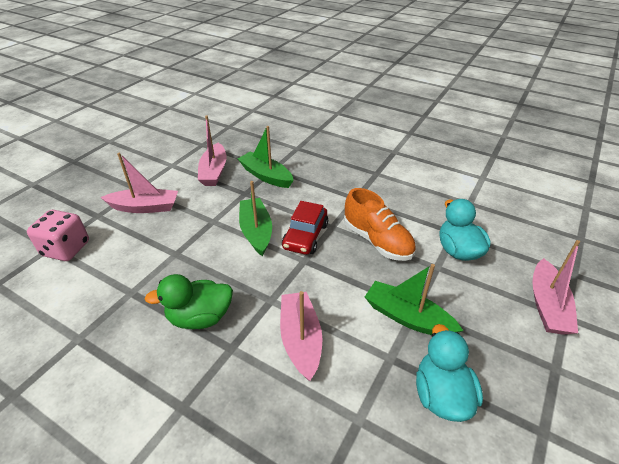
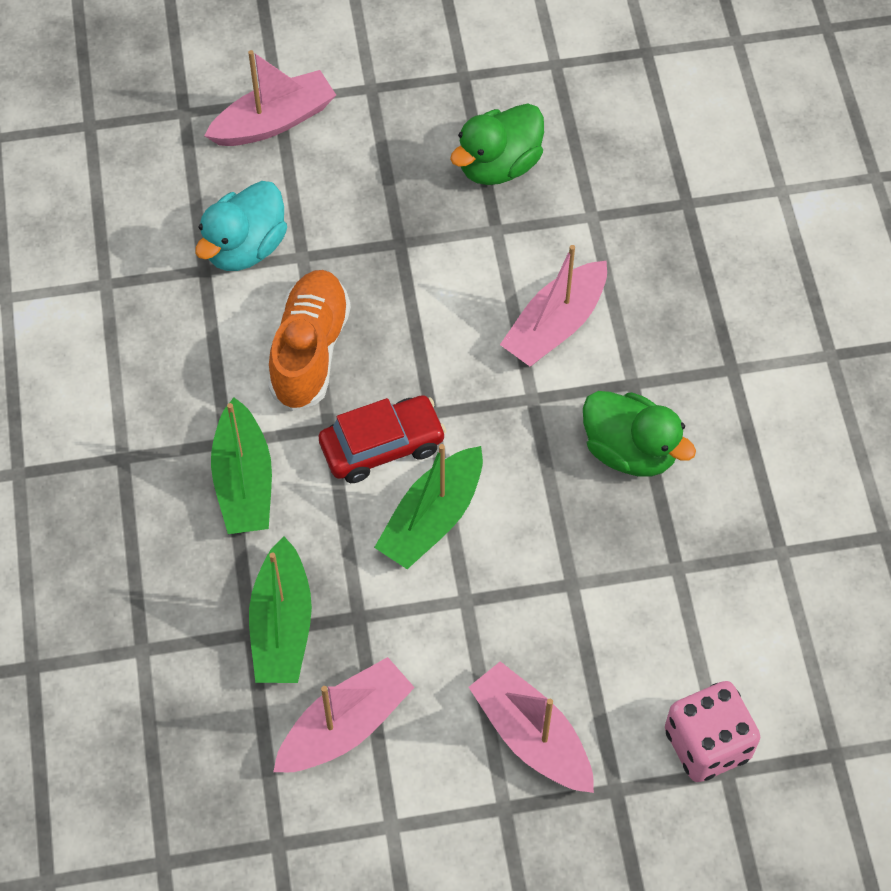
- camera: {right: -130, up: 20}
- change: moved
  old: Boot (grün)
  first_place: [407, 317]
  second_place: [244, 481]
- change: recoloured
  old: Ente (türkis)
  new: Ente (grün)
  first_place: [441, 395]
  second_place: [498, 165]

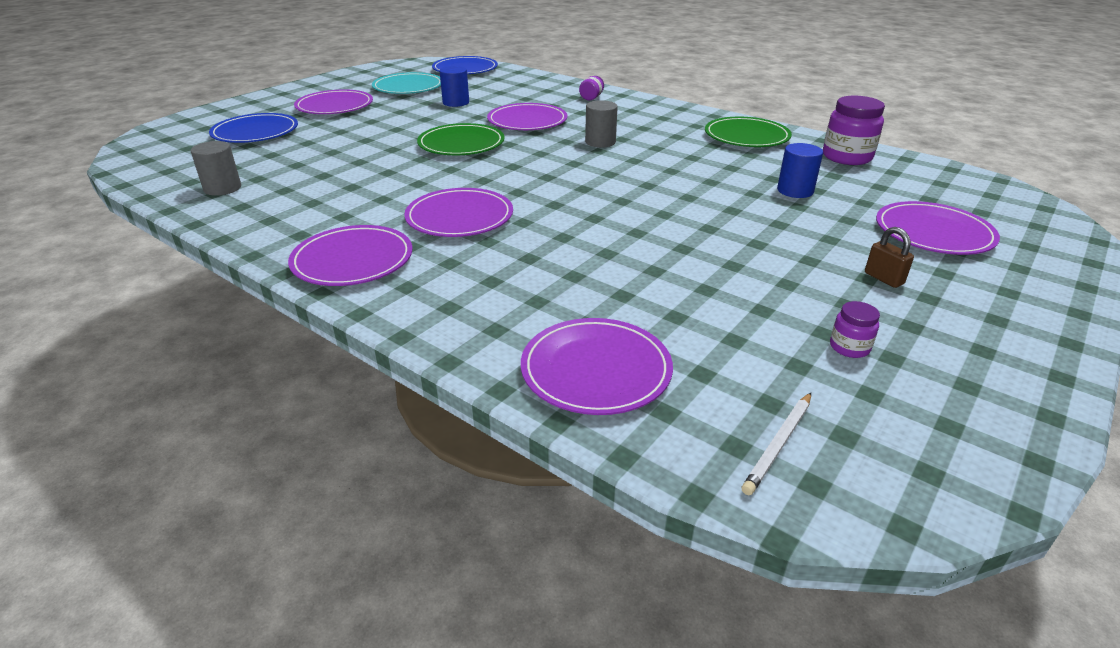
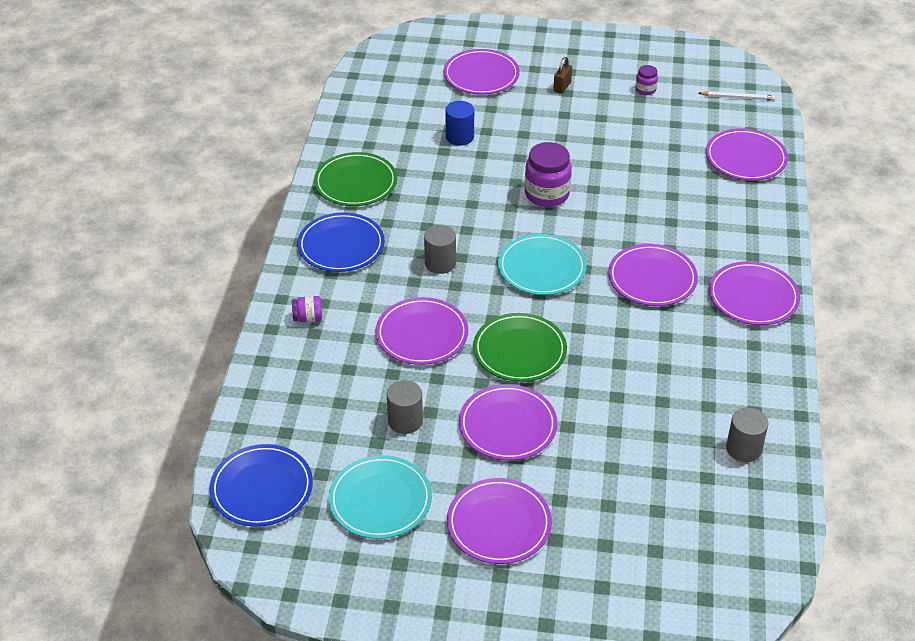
- camera: {right: -120, up: 10}
- change: added
  new: Teller (lila)
  second_place: [507, 425]
- change: added
  new: Teller (türkis)
  second_place: [541, 268]
- change: moved
  old: Teller (blau)
  first_place: [255, 132]
  second_place: [341, 246]
- change: moved
  old: Einmachglas (lila)
  first_place: [847, 157]
  second_place: [547, 194]
- change: recoloured
  old: Vollzylinder (blau)
  new: Vollzylinder (grau)
  first_place: [456, 102]
  second_place: [405, 421]

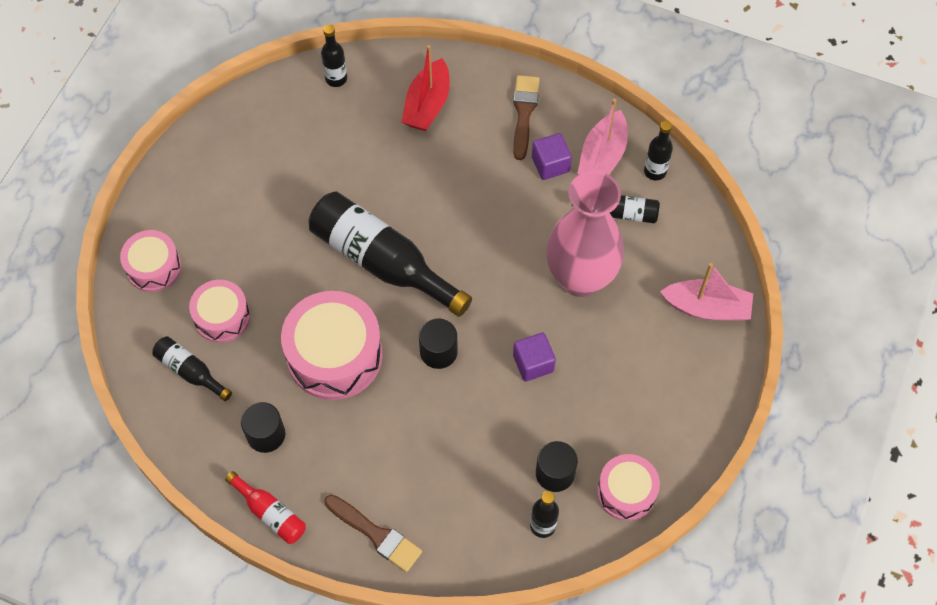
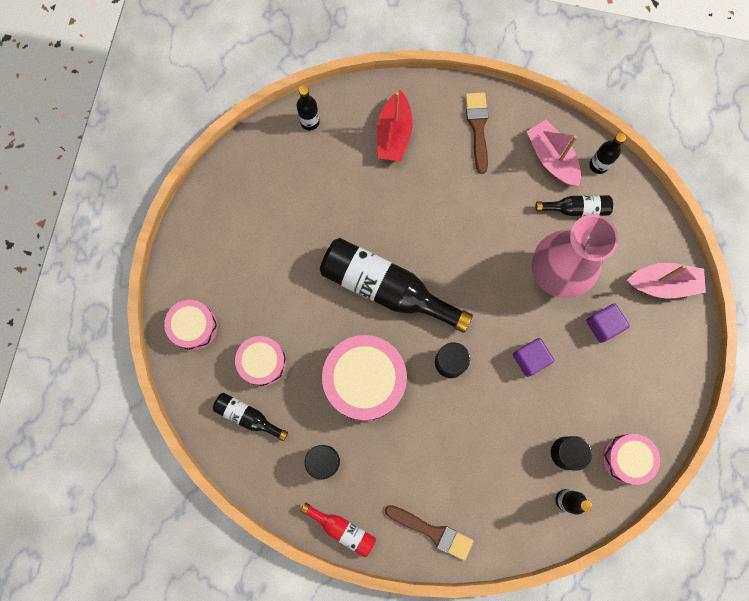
- camera: {right: -10, up: 15}
- change: moved
  old: Kubus (lila)
  first_place: [550, 164]
  second_place: [603, 325]
- change: turned
  old: Boot (rosa)
  first_place: [602, 156]
  second_place: [552, 158]
  degrees: 135

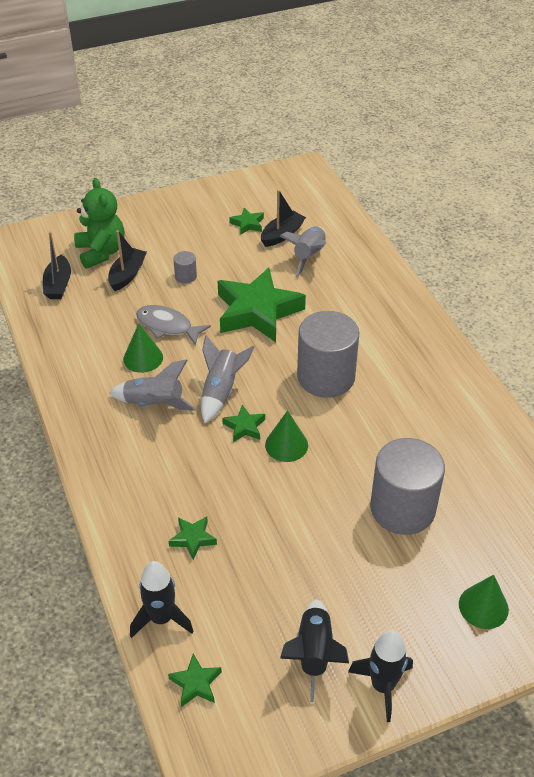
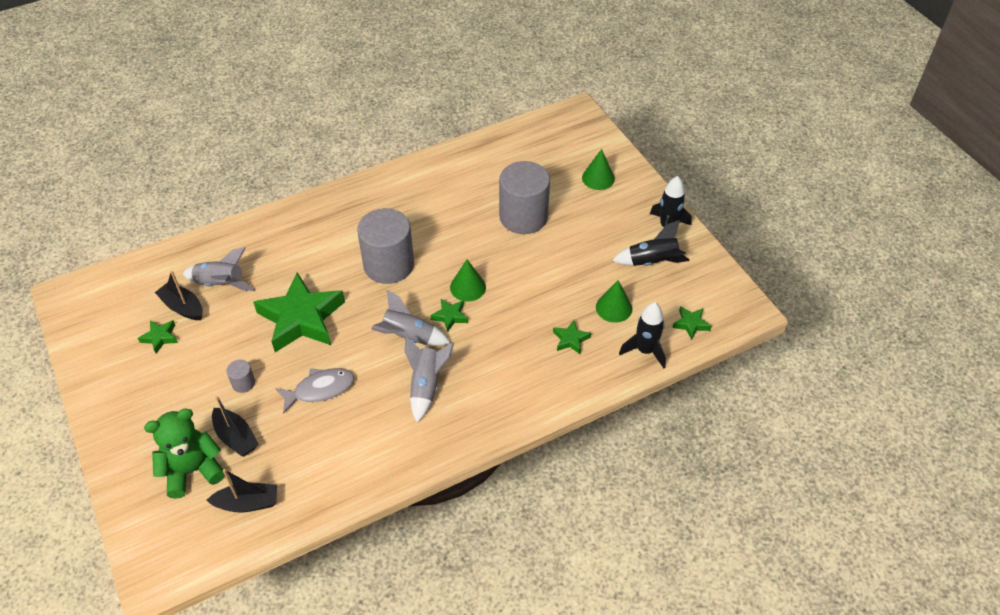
- camera: {right: -95, up: 5}
- change: moved
  old: Kegel (grün)
  first_place: [143, 358]
  second_place: [614, 308]
- change: turned
  old: Boot (schwarz)
  first_place: [127, 275]
  second_place: [236, 437]
  degrees: -150
- change: turned
  old: Fisch (grau)
  first_place: [167, 326]
  second_place: [320, 389]
  degrees: -135

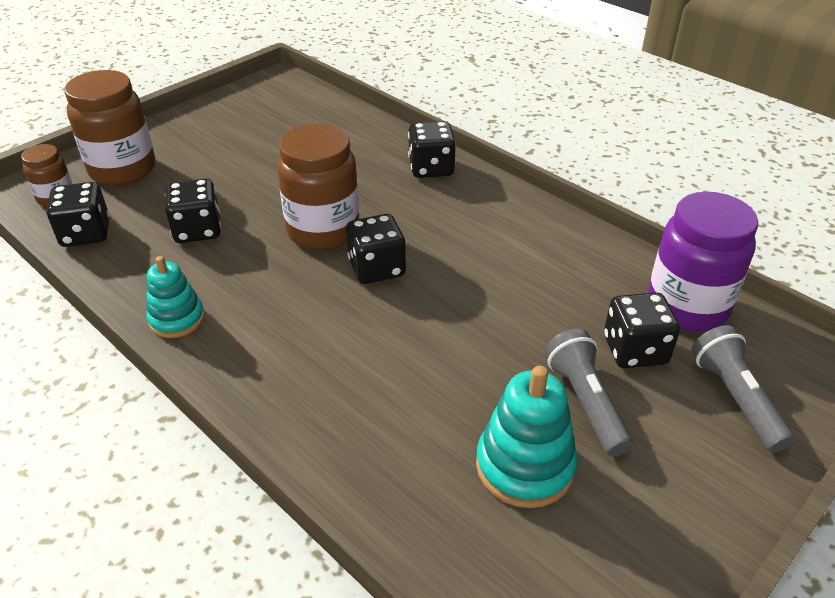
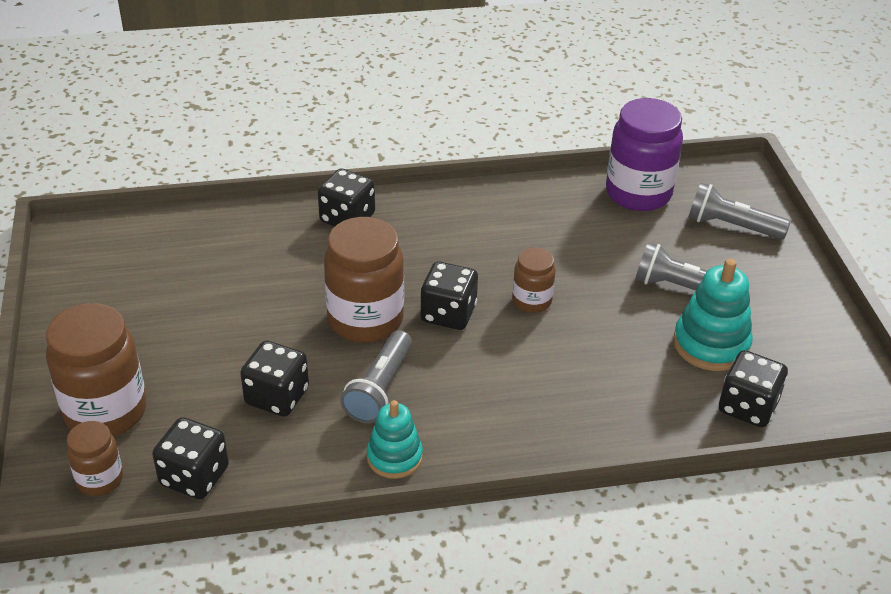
- camera: {right: -55, up: 0}
- change: added
  new: Taschenlampe (grau)
  second_place: [380, 388]
- change: added
  new: Einmachglas (braun)
  second_place: [532, 301]
- change: moved
  old: Spielwürfel (schwarz)
  first_place: [635, 350]
  second_place: [747, 407]

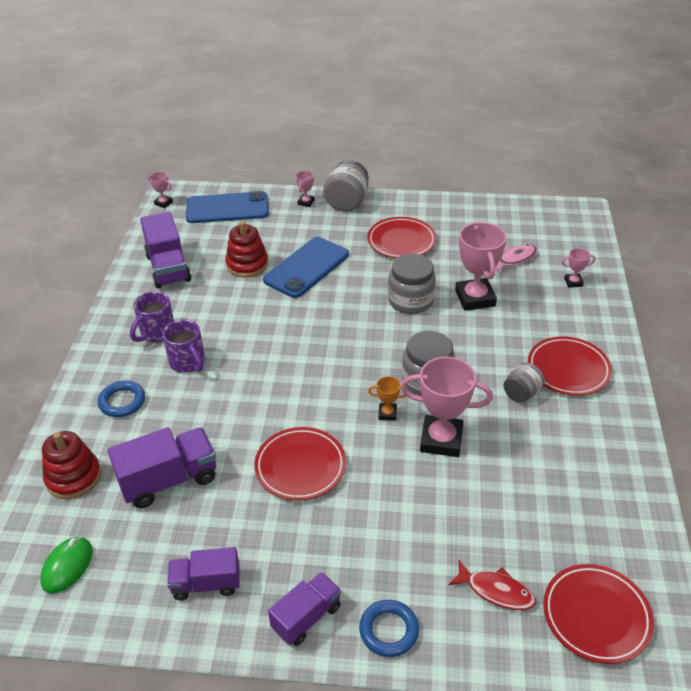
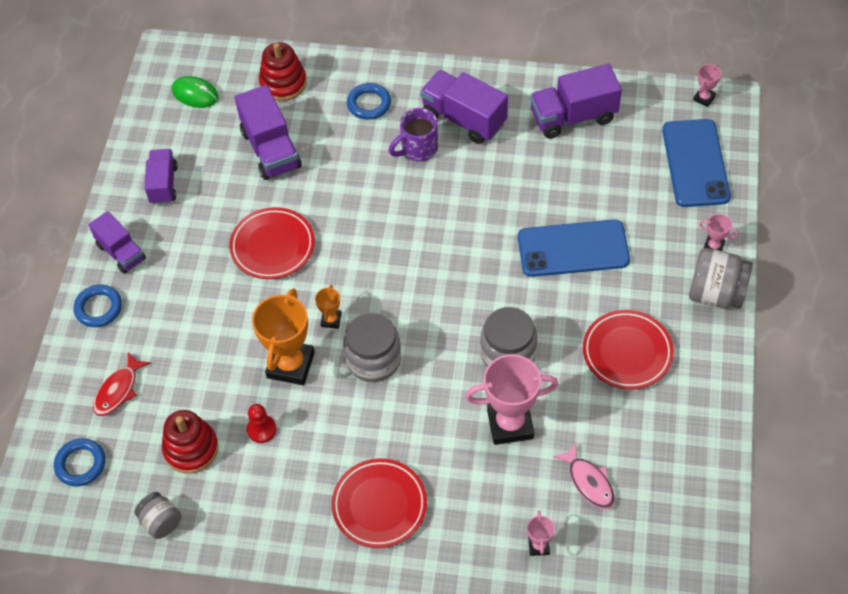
- camera: {right: 95, up: 15}
- change: added
  new: Bauer (rot)
  second_place: [261, 429]
- change: moved
  old: Stapelspielzeug (rot)
  first_place: [247, 264]
  second_place: [191, 449]
- change: moved
  old: Einmachglas (grau)
  first_place: [521, 393]
  second_place: [161, 522]
- change: replaced
  old: Tasse (lila)
  new: Lastwagen (lila)
  first_place: [156, 333]
  second_place: [464, 119]
- change: replaced
  old: Teller (rot)
  new: Ring (blau)
  first_place: [596, 616]
  second_place: [80, 464]
- change: recoloured
  old: Pokal (rosa)
  new: Pokal (orange)
  first_place: [441, 440]
  second_place: [290, 365]
- change: turned
  old: Handy (blau)
  first_place: [307, 267]
  second_place: [573, 249]
  degrees: -45

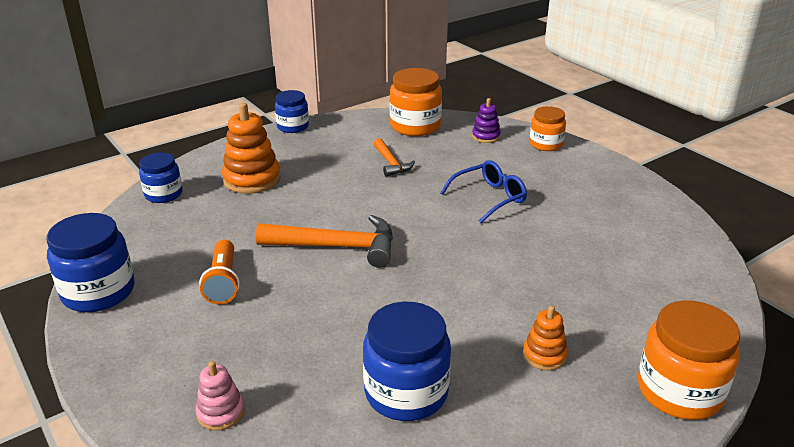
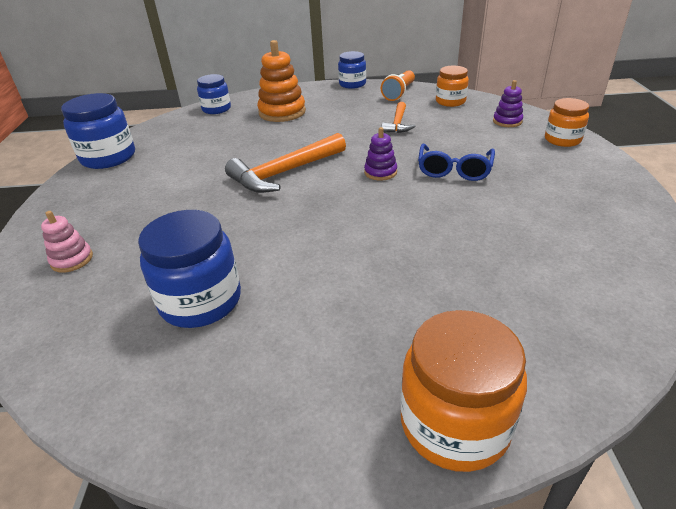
- camera: {right: 35, up: 5}
- change: removed
  old: Stapelspielzeug (orange)
  first_place: [544, 355]
- change: added
  new: Stapelspielzeug (lila)
  second_place: [380, 172]
- change: moved
  old: Taschenlampe (orange)
  first_place: [223, 282]
  second_place: [399, 93]
- change: turned
  old: Hammer (orange)
  first_place: [337, 247]
  second_place: [284, 173]
  degrees: 105
- change: turned
  old: Brille (blau)
  first_place: [489, 198]
  second_place: [454, 170]
  degrees: 105
- change: resized
  old: Einmachglas (orange)
  first_place: [415, 126]
  second_place: [450, 101]
  factor: 0.63

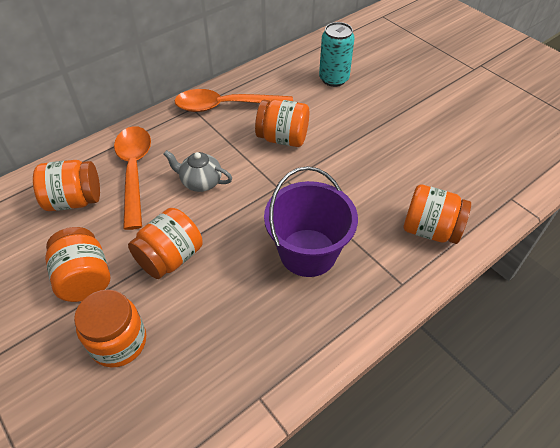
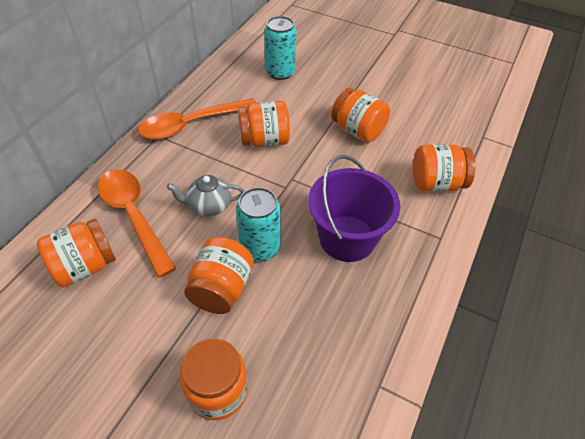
- camera: {right: -25, up: 0}
- change: added
  new: Dose (türkis)
  second_place: [260, 248]
- change: moved
  old: Einmachglas (orange)
  first_place: [85, 278]
  second_place: [358, 130]

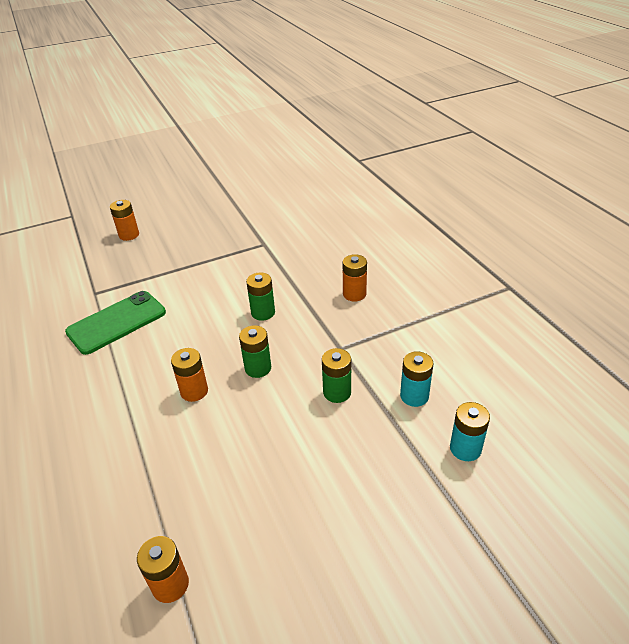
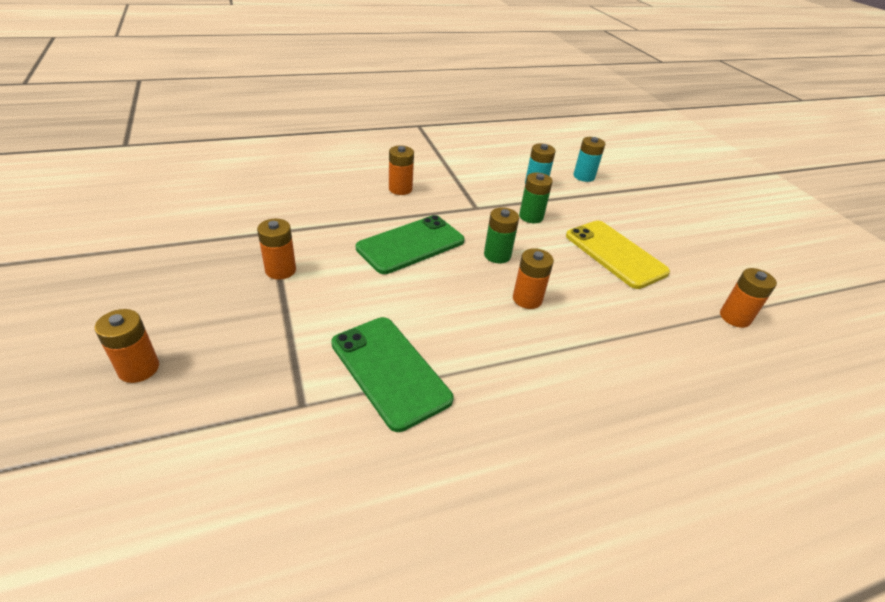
- camera: {right: -90, up: 0}
- change: added
  new: Batterie (orange)
  second_place: [280, 270]
- change: added
  new: Handy (gelb)
  second_place: [615, 254]
- change: replaced
  old: Batterie (grün)
  new: Handy (grün)
  first_place: [263, 312]
  second_place: [411, 244]

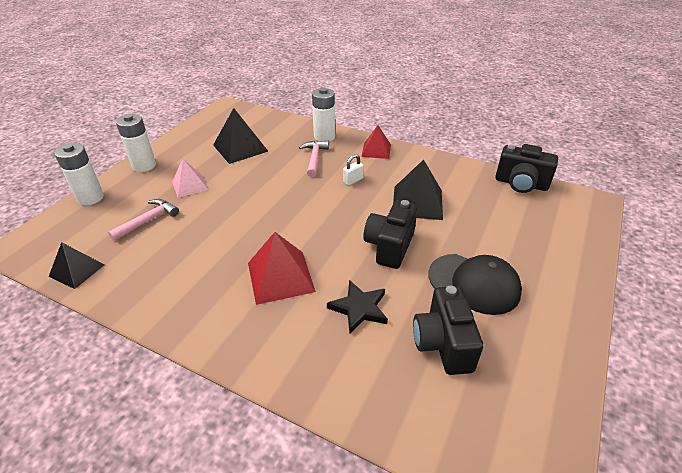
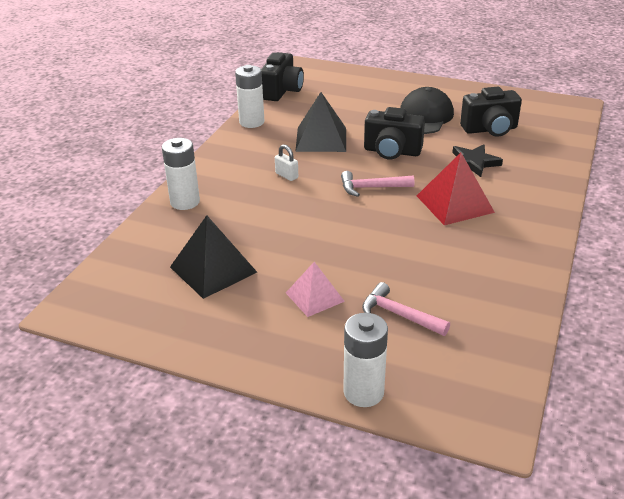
- camera: {right: -95, up: -5}
- change: removed
  old: Pyramide (schwarz)
  first_place: [76, 270]
- change: removed
  old: Pyramide (rot)
  first_place: [376, 150]
- change: moved
  old: Batterie (weiß)
  first_place: [144, 165]
  second_place: [251, 122]
- change: moved
  old: Hammer (rosa)
  first_place: [314, 158]
  second_place: [371, 188]

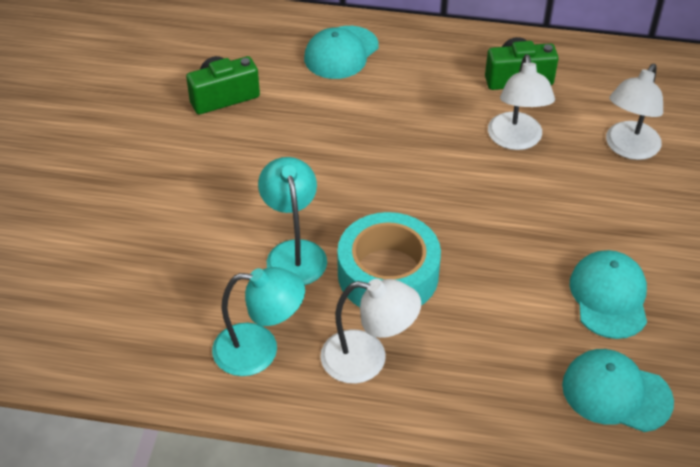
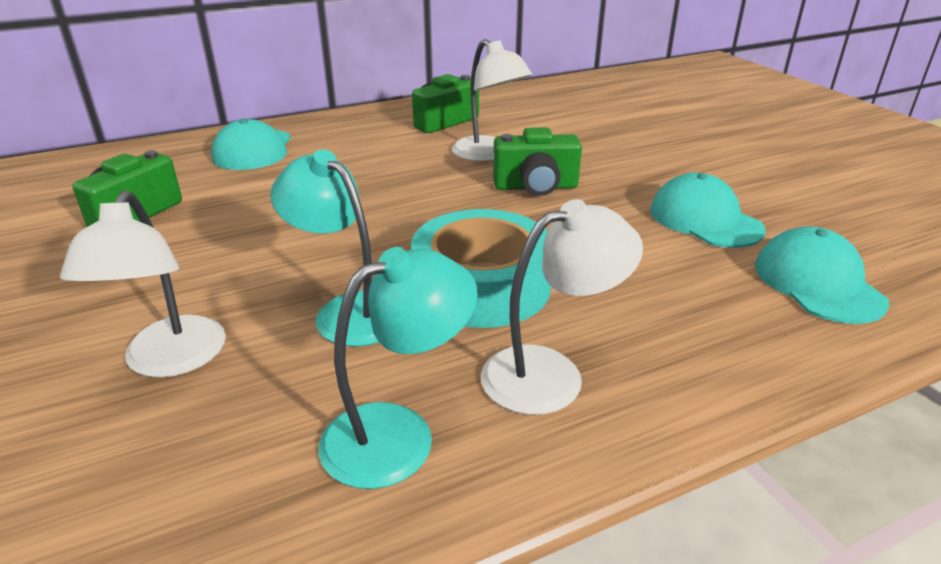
- camera: {right: -35, up: -15}
- change: added
  new: Kamera (grün)
  second_place: [536, 187]
- change: moved
  old: Lampe (weiß)
  first_place: [628, 148]
  second_place: [170, 361]
- change: turned
  old: Kappe (türkis)
  first_place: [616, 393]
  second_place: [817, 283]
  degrees: 90

